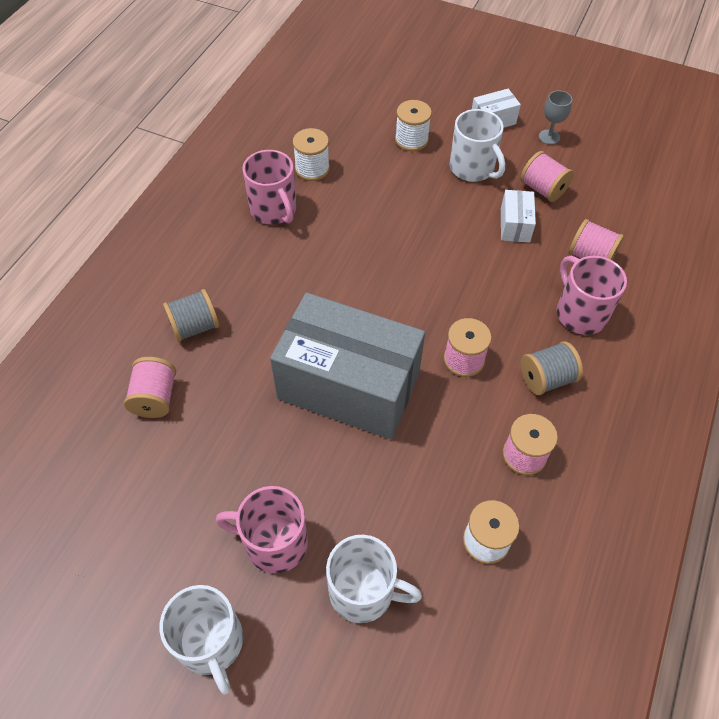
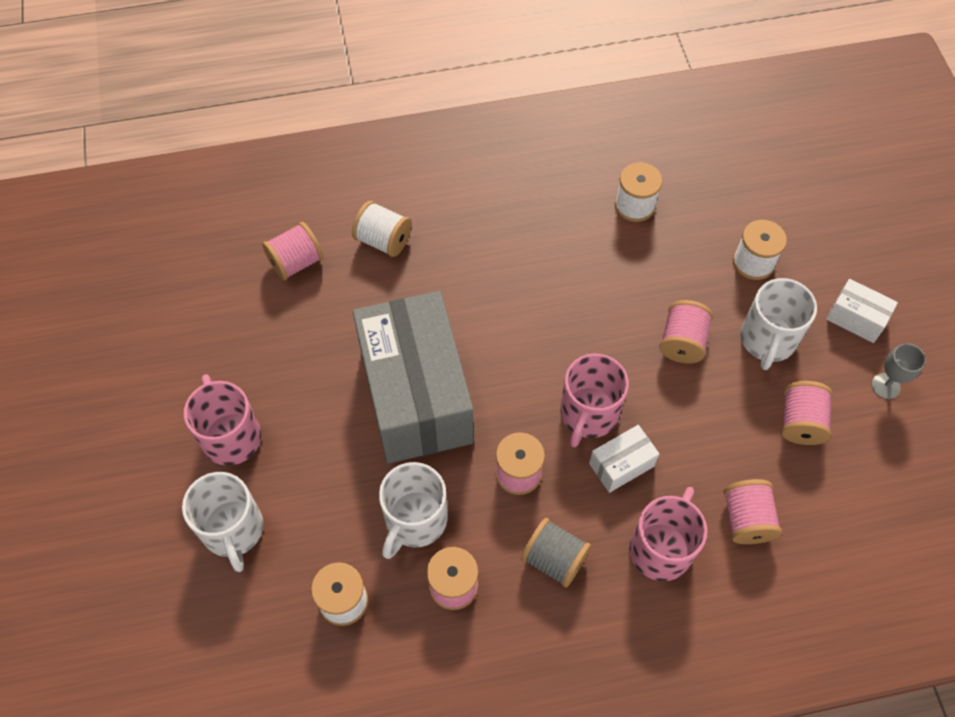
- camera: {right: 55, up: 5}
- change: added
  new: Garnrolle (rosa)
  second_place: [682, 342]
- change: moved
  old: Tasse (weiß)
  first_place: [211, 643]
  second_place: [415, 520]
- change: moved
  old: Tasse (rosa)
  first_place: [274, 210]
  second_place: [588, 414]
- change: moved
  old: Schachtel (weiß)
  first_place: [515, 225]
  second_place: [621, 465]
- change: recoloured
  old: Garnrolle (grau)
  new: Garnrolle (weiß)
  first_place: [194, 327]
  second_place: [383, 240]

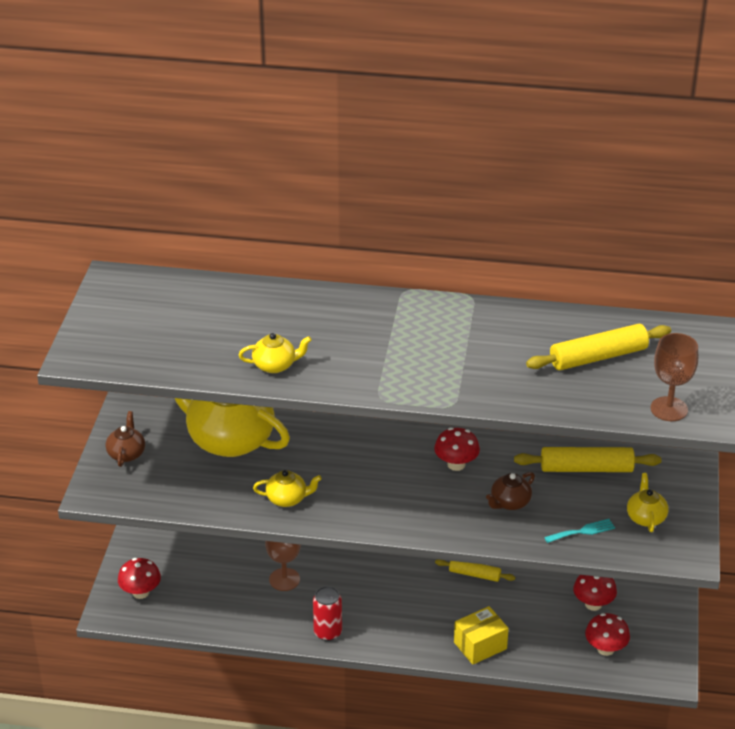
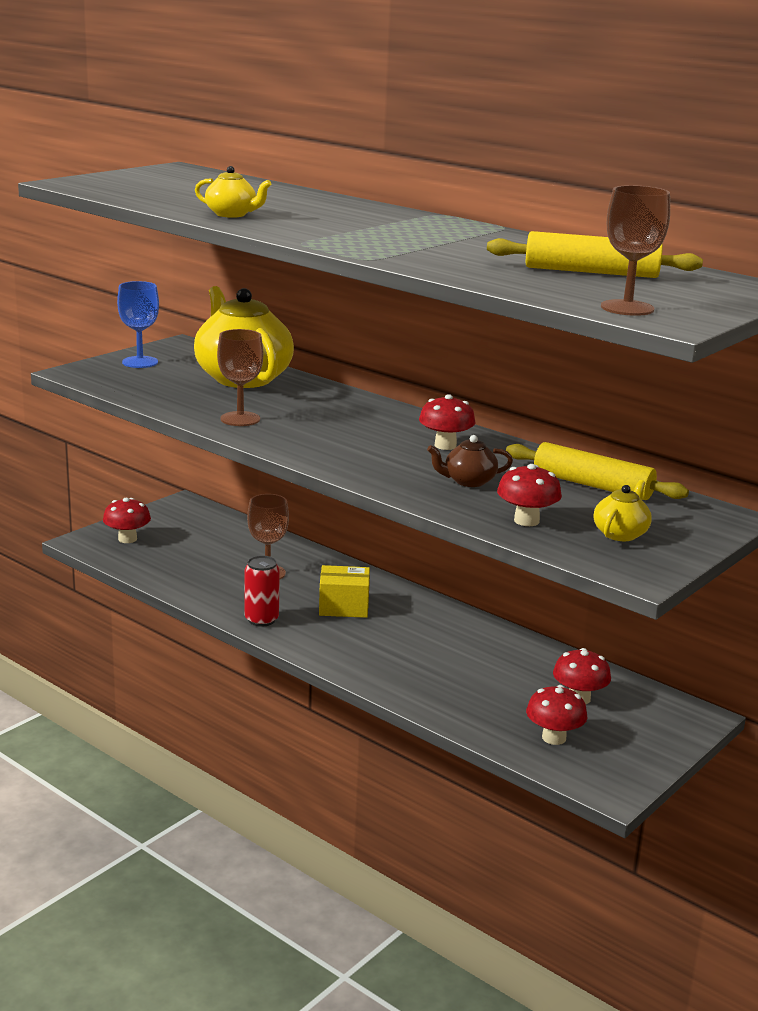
- camera: {right: 30, up: -15}
- change: removed
  old: Nudelholz (gelb)
  first_place: [474, 574]
- change: moved
  old: Schachtel (gelb)
  first_place: [480, 645]
  second_place: [344, 607]
- change: replaced
  old: Teekanne (braun)
  new: Kelch (blau)
  first_place: [126, 453]
  second_place: [140, 362]
- change: replaced
  old: Teekanne (gelb)
  new: Kelch (braun)
  first_place: [287, 499]
  second_place: [240, 419]
- change: replaced
  old: Gabel (türkis)
  new: Pilz (rot)
  first_place: [582, 531]
  second_place: [526, 521]

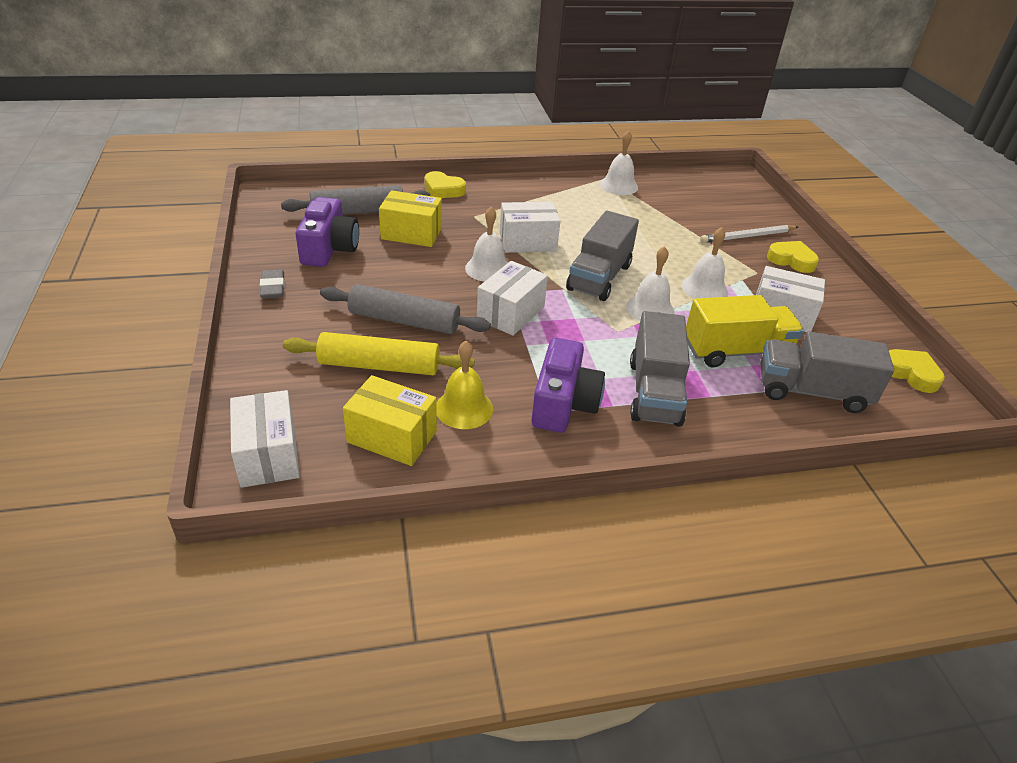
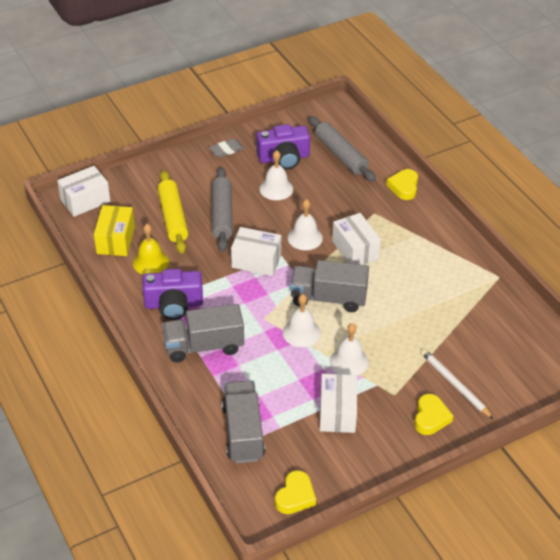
- camera: {right: 75, up: 5}
- change: removed
  old: Schachtel (gelb)
  first_place: [411, 233]
- change: removed
  old: Lastwagen (gelb)
  first_place: [736, 351]
- change: moved
  old: Glocke (weiß)
  first_place: [619, 186]
  second_place: [276, 189]

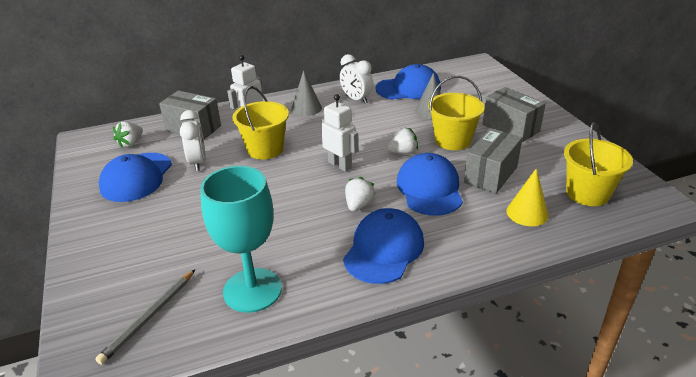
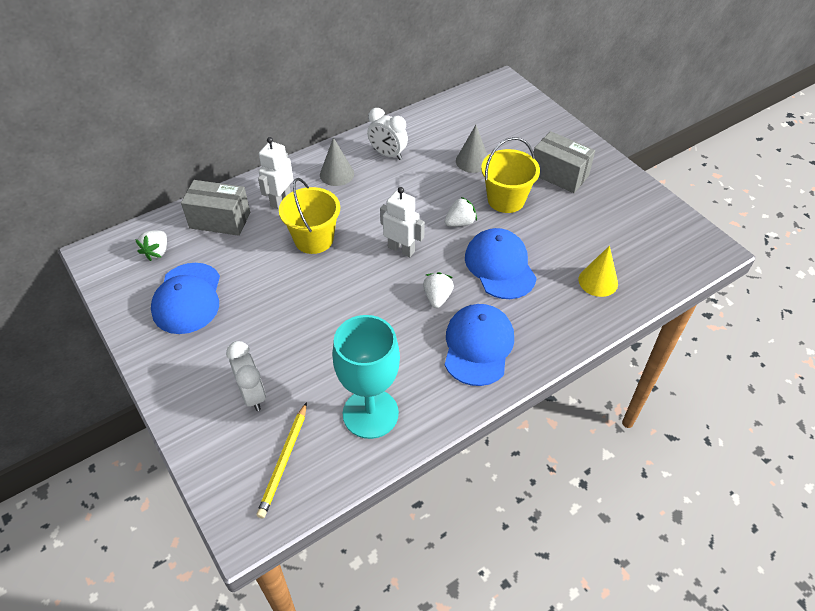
- camera: {right: -15, up: 15}
- change: removed
  old: Kappe (blau)
  first_place: [408, 88]
- change: removed
  old: Schachtel (grau)
  first_place: [490, 175]
- change: removed
  old: Eimer (gelb)
  first_place: [587, 193]
- change: moved
  old: Wecker (weiß)
  first_place: [198, 162]
  second_place: [252, 394]
- change: recoloured
  old: Bleistift (grau)
  new: Bleistift (gelb)
  first_place: [149, 317]
  second_place: [284, 461]

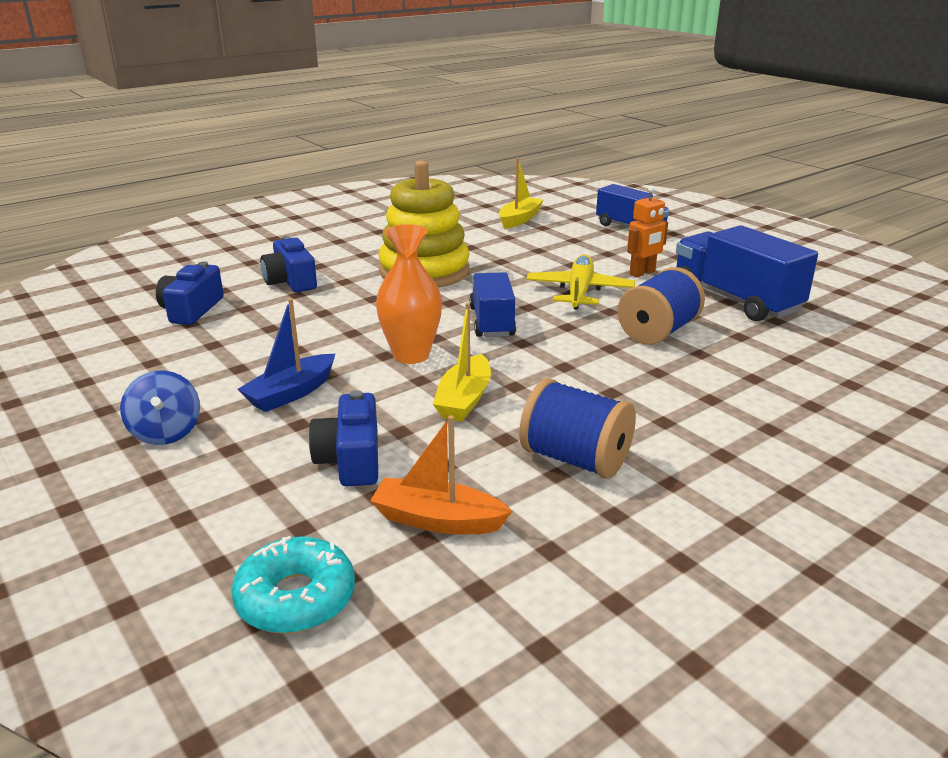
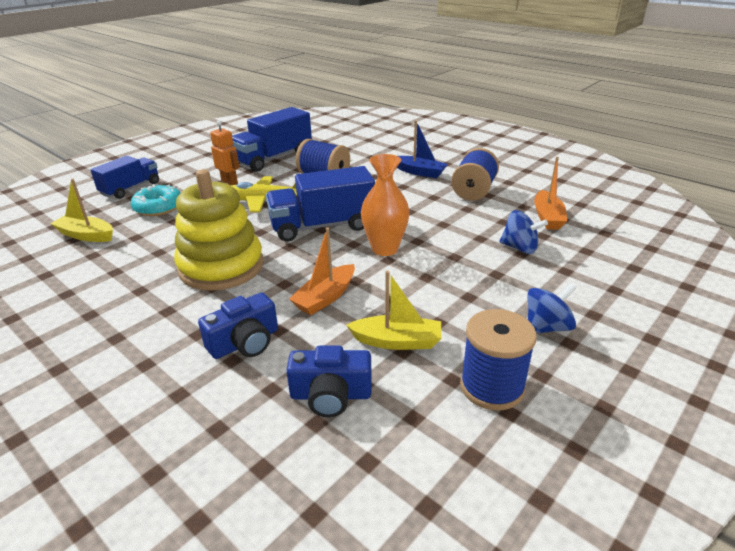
- camera: {right: -100, up: 5}
- change: added
  new: Boot (orange)
  second_place: [325, 297]
- change: added
  new: Garnrolle (blau)
  second_place: [492, 387]
- change: moved
  old: Donut (türkis)
  first_place: [296, 598]
  second_place: [158, 207]
- change: moved
  old: Boot (blau)
  first_place: [291, 393]
  second_place: [419, 172]
- change: moved
  old: Boot (gelb)
  first_place: [464, 399]
  second_place: [397, 341]
- change: replaced
  old: Kamera (blau)
  new: Kreisel (blau)
  first_place: [351, 459]
  second_place: [519, 248]
- change: resized
  old: Lastwagen (blau)
  first_place: [492, 322]
  second_place: [322, 226]
  factor: 1.52

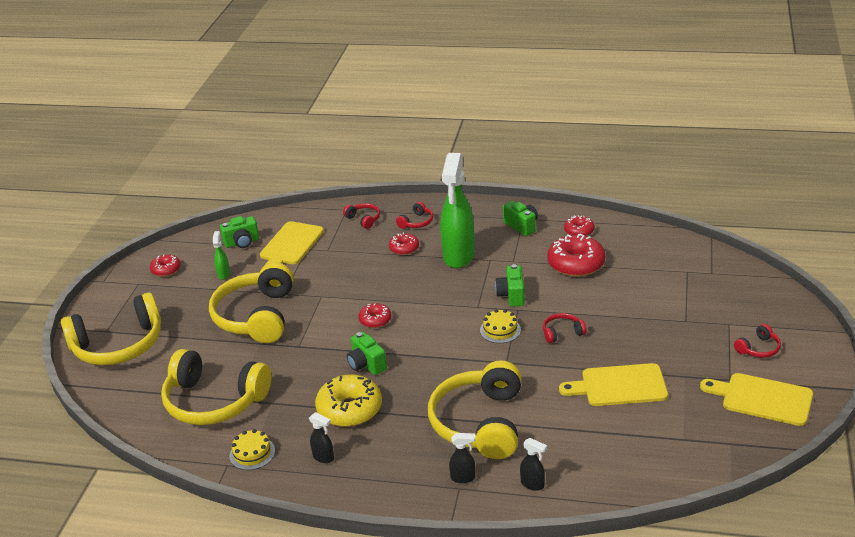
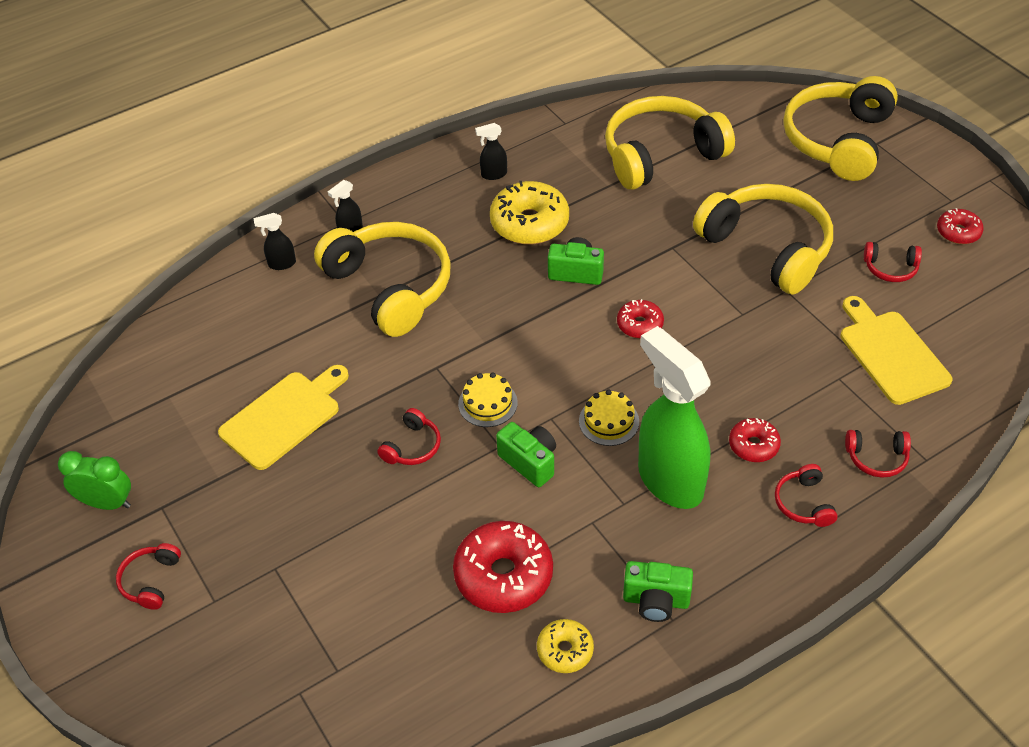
- camera: {right: 135, up: 15}
- change: removed
  old: Kamera (grün)
  first_place: [242, 243]
- change: moved
  old: Kuchen (gelb)
  first_place: [252, 453]
  second_place: [609, 421]
- change: replaced
  old: Sprühflasche (grün)
  new: Kopfhörer (rot)
  first_place: [224, 274]
  second_place: [890, 268]
- change: replaced
  old: Schneidebrett (gelb)
  new: Wecker (grün)
  first_place: [762, 398]
  second_place: [107, 503]
- change: recoloured
  old: Donut (rot)
  new: Donut (gelb)
  first_place: [579, 231]
  second_place: [565, 650]

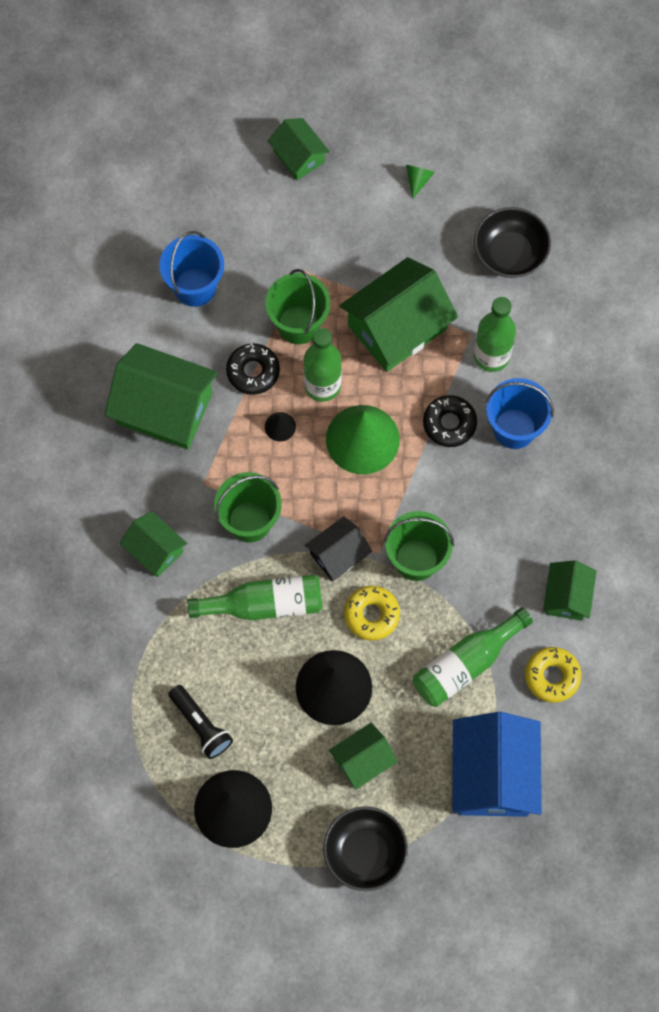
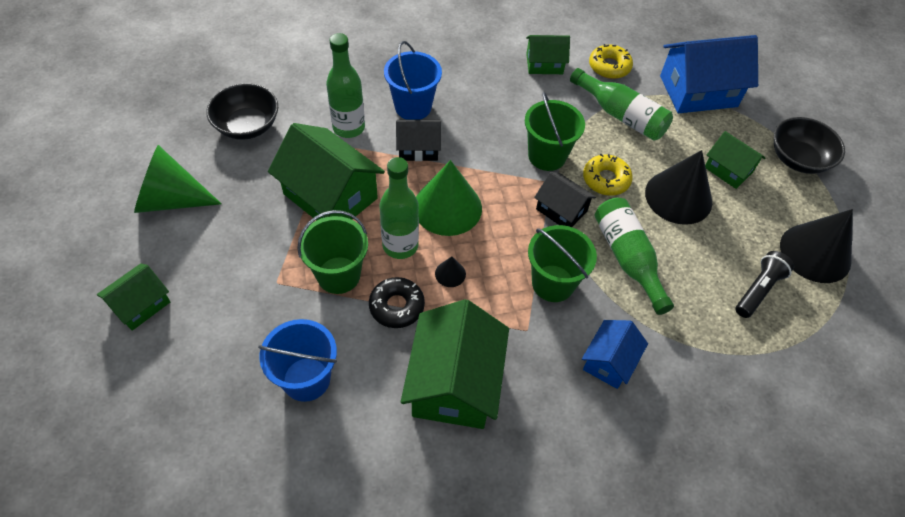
- camera: {right: -105, up: -15}
- change: replaced
  old: Donut (schwarz)
  new: Haus (schwarz)
  first_place: [449, 424]
  second_place: [418, 148]
- change: recoloured
  old: Haus (grün)
  new: Haus (blau)
  first_place: [155, 550]
  second_place: [609, 361]
- change: resized
  old: Kegel (grün)
  first_place: [418, 180]
  second_place: [170, 200]
  factor: 2.36

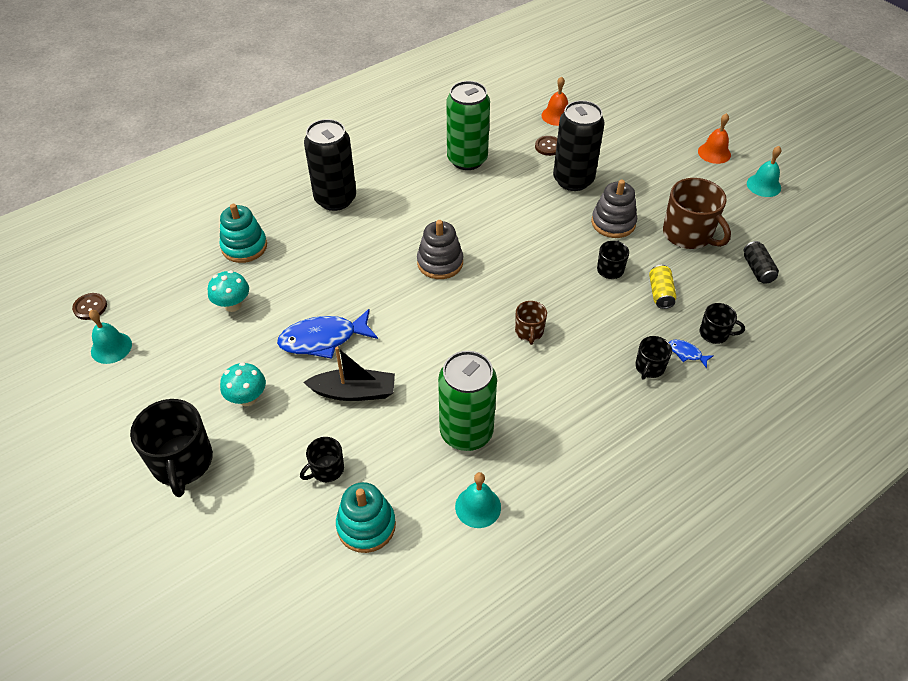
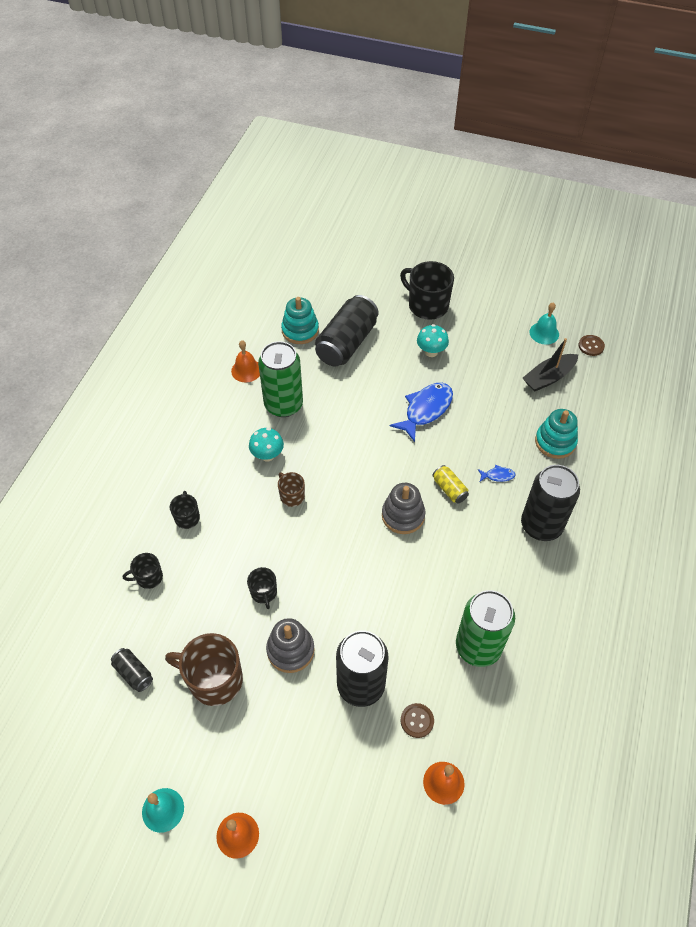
- camera: {right: 145, up: 5}
- change: moved
  old: Pilz (türkis)
  first_place: [233, 305]
  second_place: [267, 455]
- change: moved
  old: Boot (schwarz)
  first_place: [354, 392]
  second_place: [548, 377]
- change: moved
  old: Dose (gelb)
  first_place: [660, 293]
  second_place: [449, 489]
- change: moved
  old: Fisch (blau)
  first_place: [686, 353]
  second_place: [497, 475]
- change: replaced
  old: Tasse (schwarz)
  new: Dose (schwarz)
  first_place: [327, 469]
  second_place: [347, 343]
- change: recoloured
  old: Glocke (türkis)
  new: Glocke (orange)
  first_place: [478, 507]
  second_place: [246, 370]

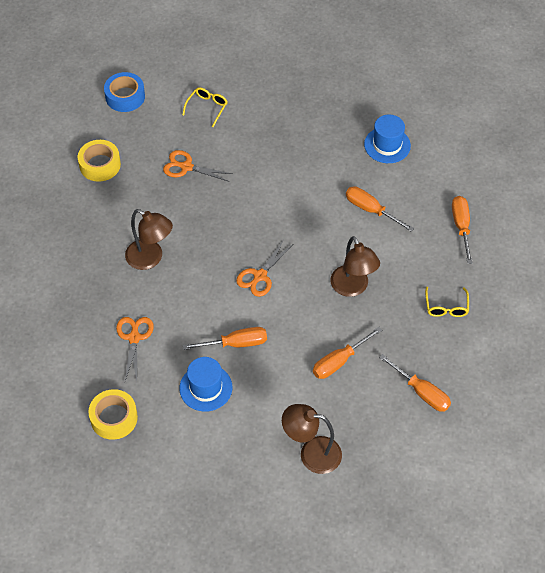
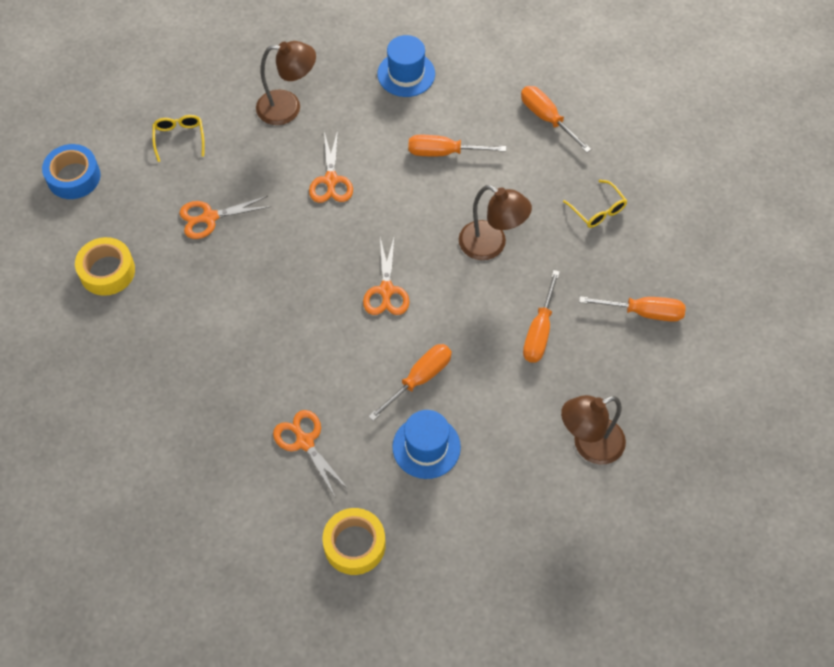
- camera: {right: -35, up: 5}
- change: added
  new: Schere (orange)
  second_place: [331, 180]
- change: moved
  old: Lampe (braun)
  first_place: [150, 258]
  second_place: [288, 107]

